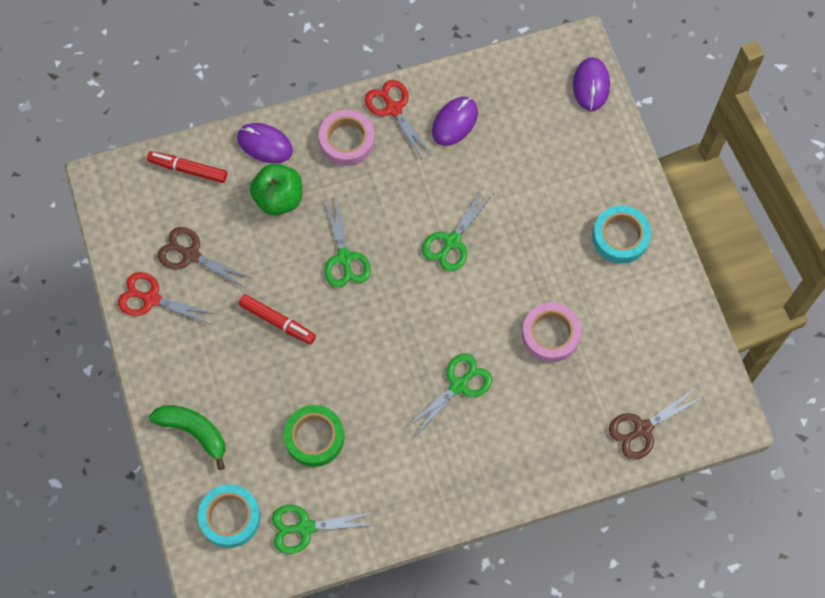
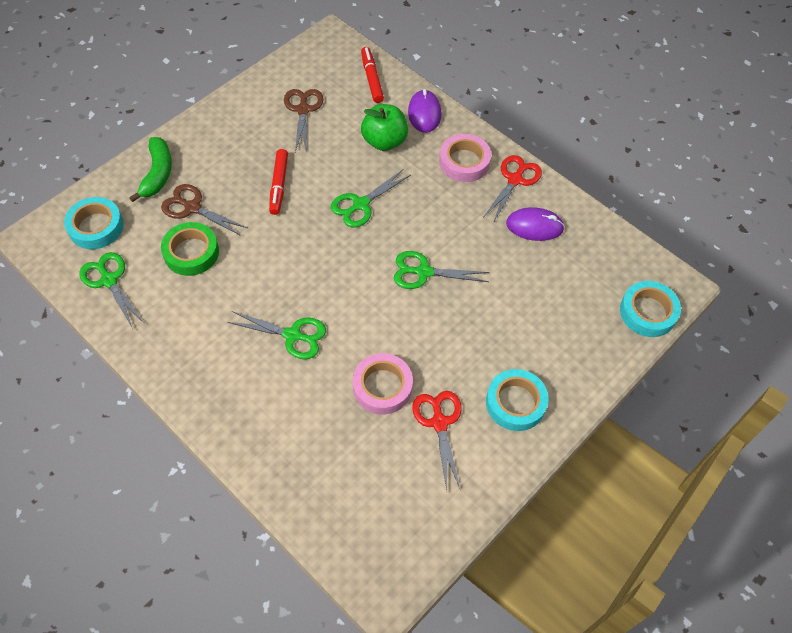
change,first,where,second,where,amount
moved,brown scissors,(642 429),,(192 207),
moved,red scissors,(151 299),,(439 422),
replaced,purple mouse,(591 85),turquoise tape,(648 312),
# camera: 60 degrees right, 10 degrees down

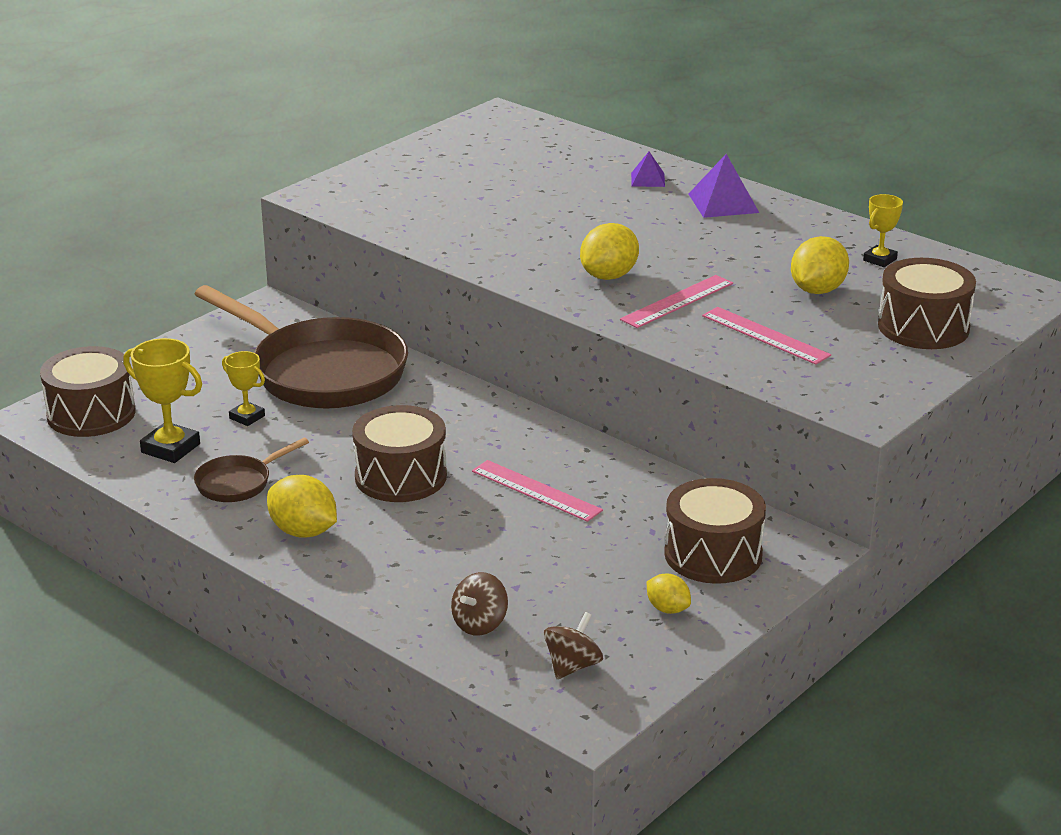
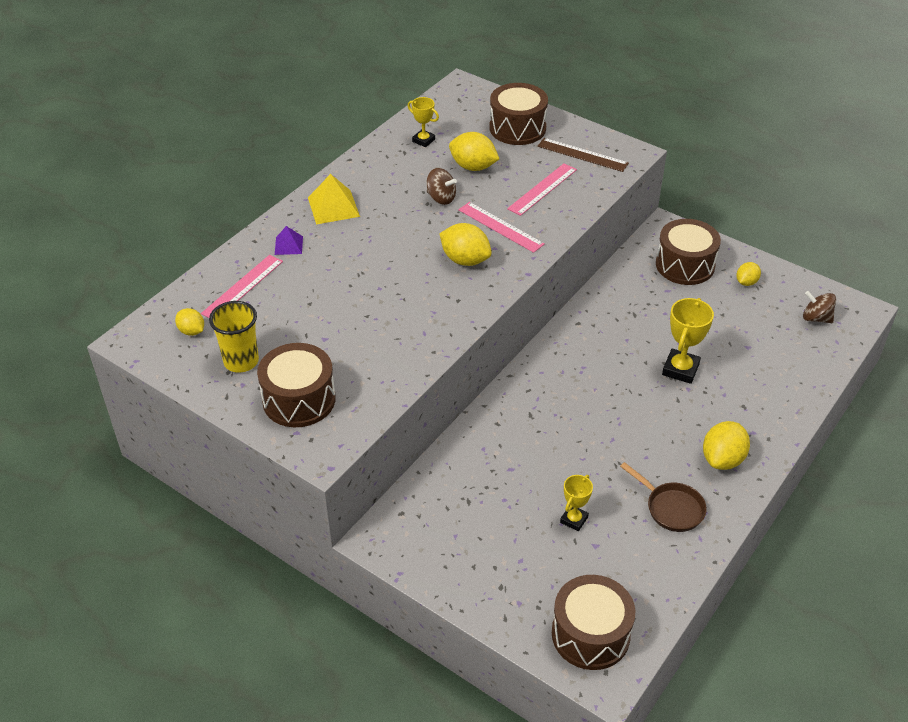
change,first,where,second,where,amount
added,,,yellow lemon,(192 331),
moved,pink ruler,(536 491),,(243 287),
added,,,yellow cup,(241 361),
moved,brown drum,(400 476),,(299 399),
recoloured,purple pyramid,(723 203),yellow pyramid,(333 207),
moved,brown spinning top,(480 624),,(441 198),
added,,,brown ruler,(582 154),
moved,yellow trophy,(170 448),,(680 369),
removed,brown pan,(321 372),,,
# camera: 95 degrees left, 15 degrees up

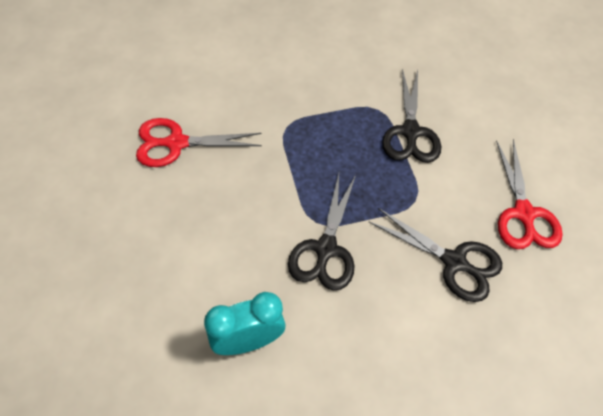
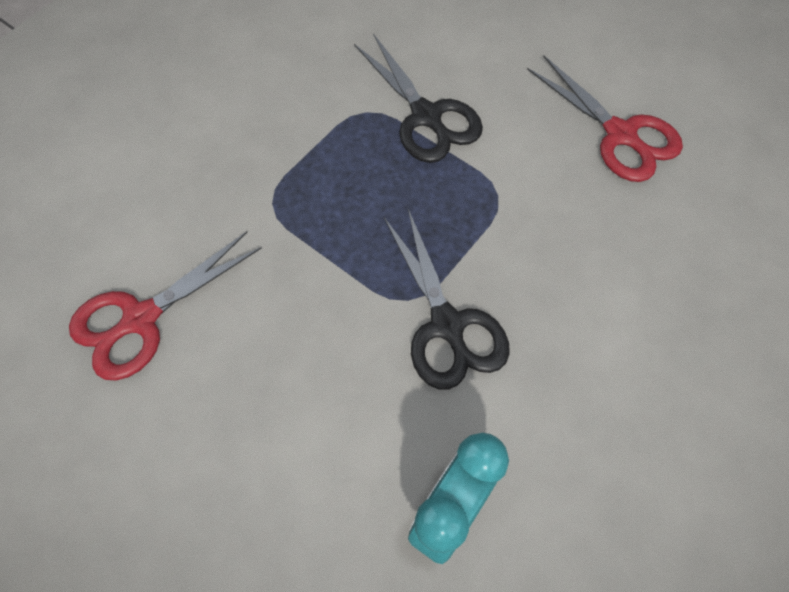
change,first,where,second,where,amount
removed,black scissors,(454 262),,,
# camera: 35 degrees left, 5 degrees up

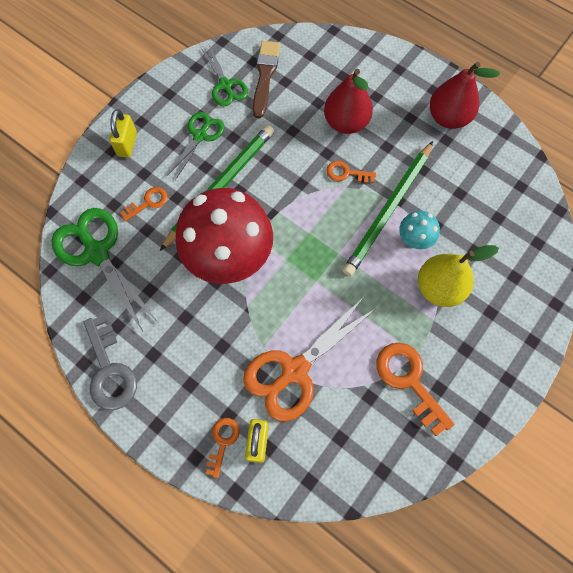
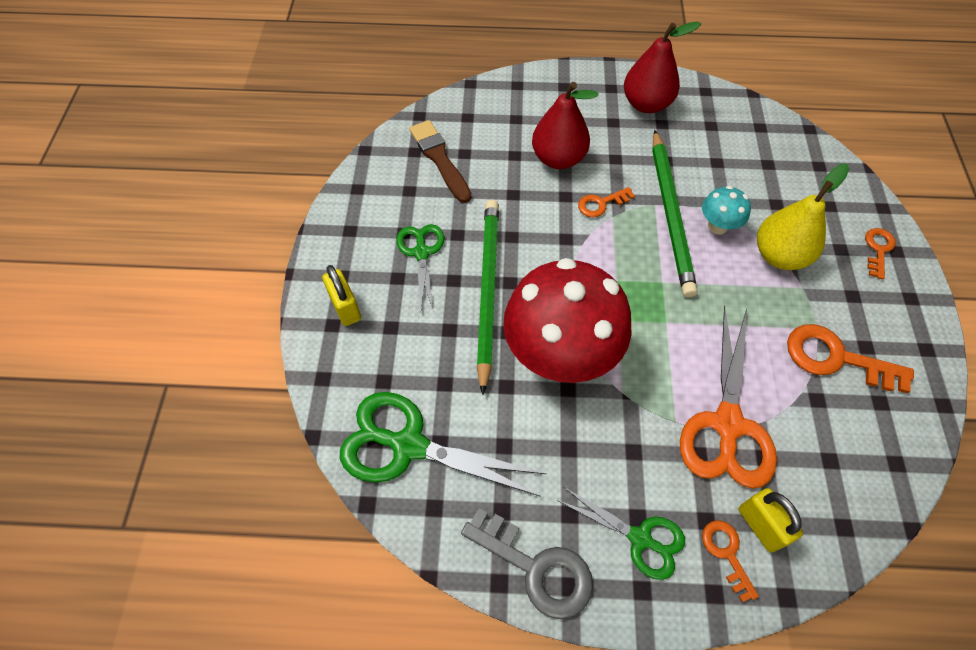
change,first,where,second,where,amount
moved,green scissors,(225 85),,(640 538),
moved,orange key,(148 203),,(878 250),
# camera: 35 degrees left, 10 degrees down

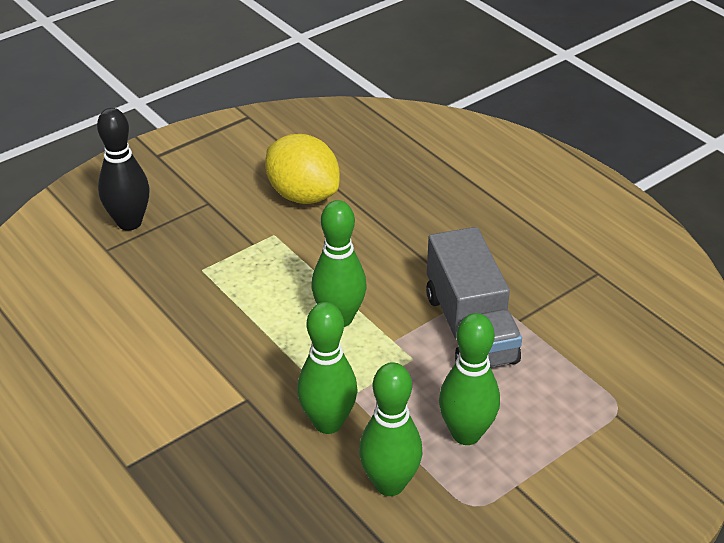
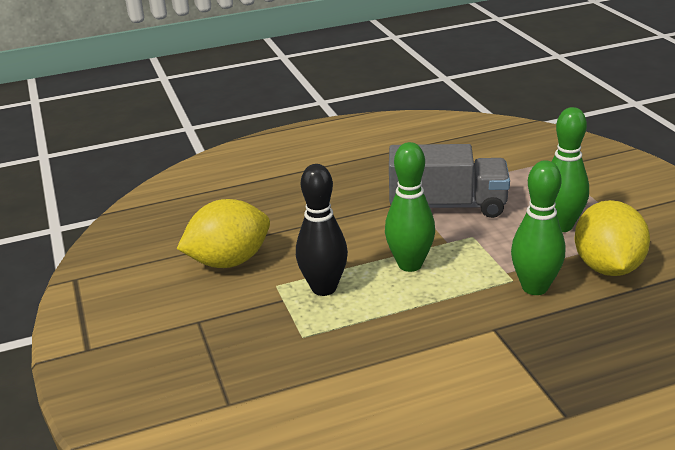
change,first,where,second,where,amount
moved,black bowling pin,(129 222),,(324 288),
replaced,green bowling pin,(389 484),yellow lemon,(607 267),
# camera: 70 degrees left, 10 degrees down

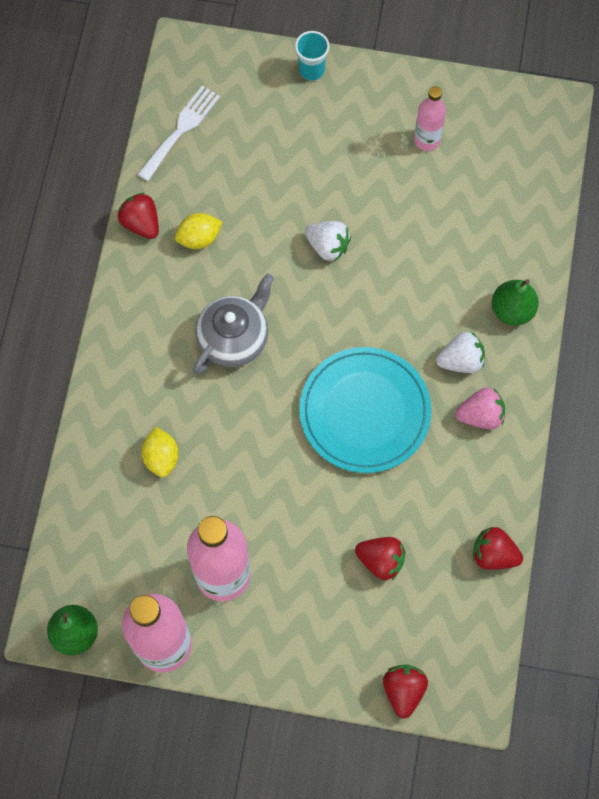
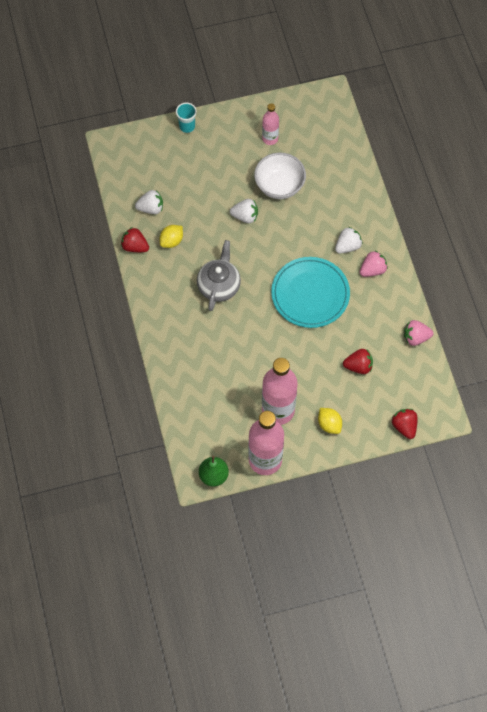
change,first,where,second,where,amount
added,,,white strawberry,(151 208),
added,,,white bowl,(279 186),
moved,yellow lemon,(161 457),,(329 424),
recoloured,red strawberry,(493 554),pink strawberry,(415 337),
removed,white fork,(181 129),,,
removed,green pear,(512 310),,,
# camera: 25 degrees left, 5 degrees down

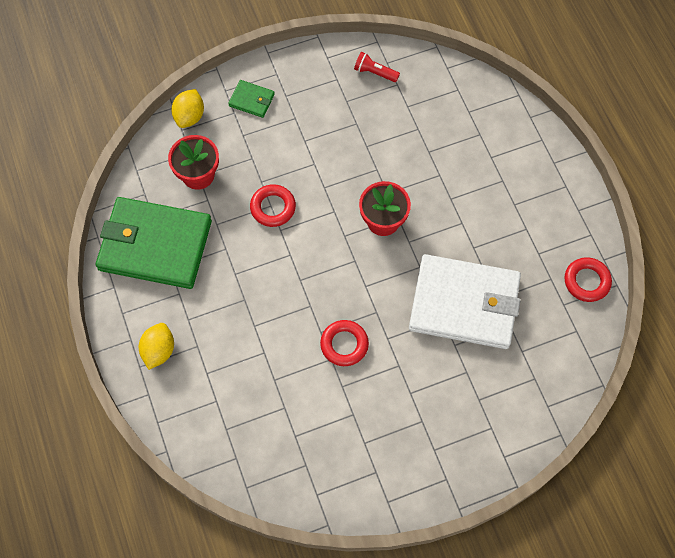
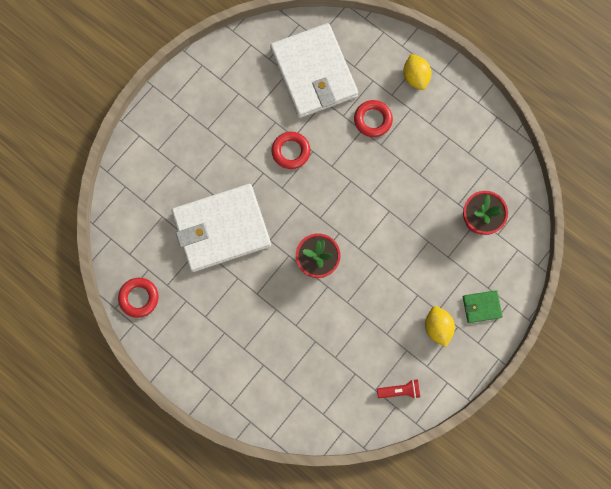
change,first,where,second,where,amount
added,,,white wallet,(314 73),
moved,red ring,(273 207),,(372 120),
moved,yellow lemon,(190 116),,(437 327),
removed,green wallet,(155 245),,,
# camera: 150 degrees right, 10 degrees up

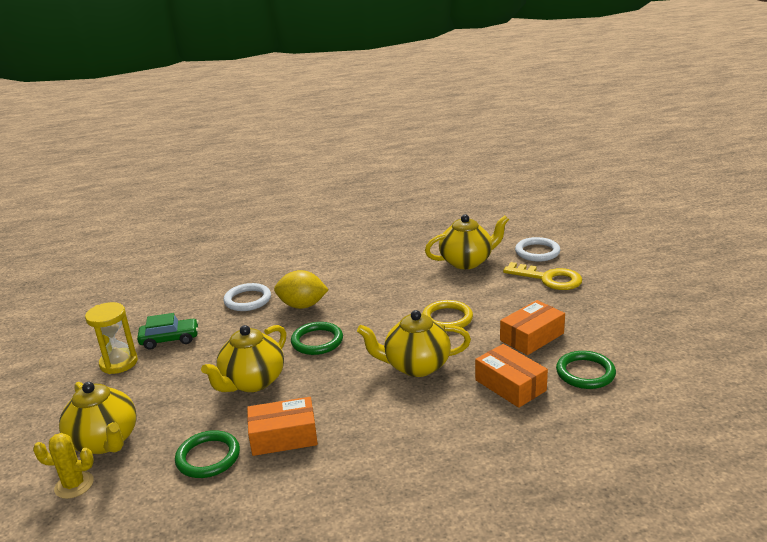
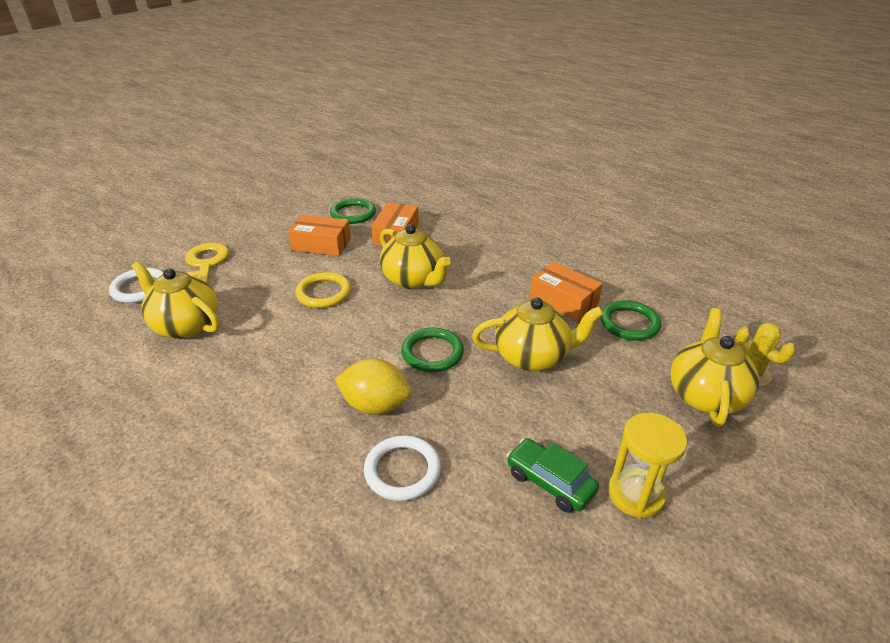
change,first,where,second,where,amount
turned,yellow lemon,(302 305),,(375 405),45 degrees counterclockwise
# camera: 130 degrees left, 10 degrees up

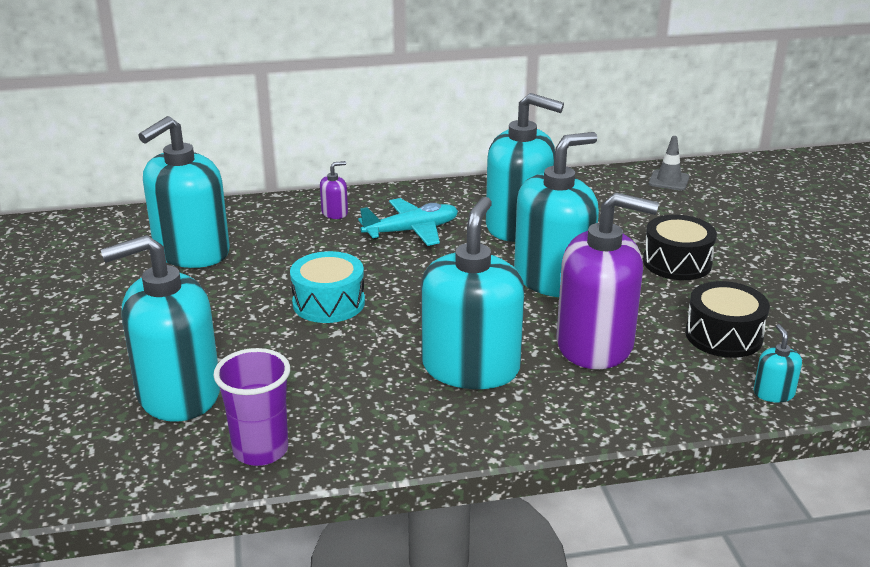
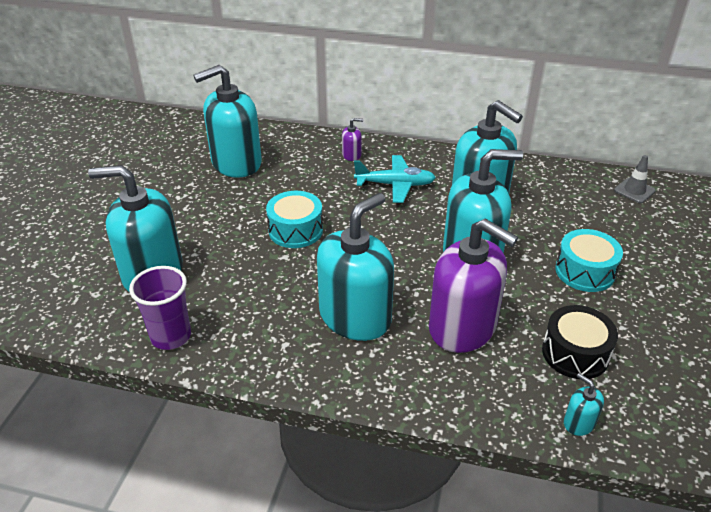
change,first,where,second,where,amount
recoloured,black drum,(677 262),turquoise drum,(585 271),
turned,turquoise soap dispenser,(773 393),,(579 423),60 degrees counterclockwise
# camera: 25 degrees right, 10 degrees up

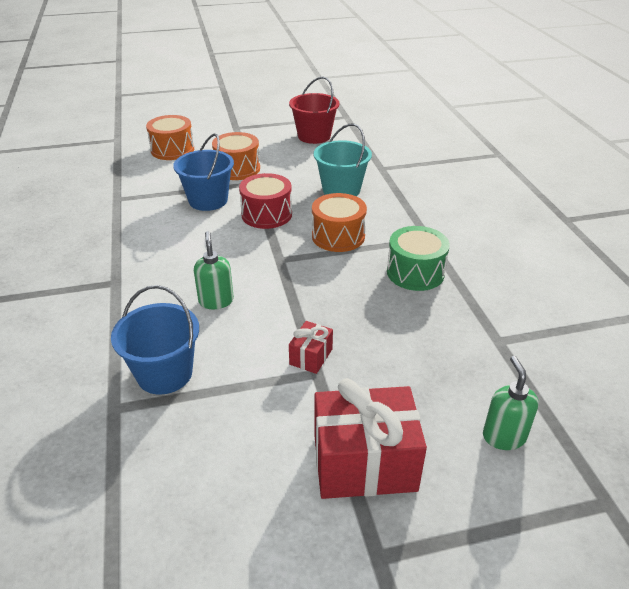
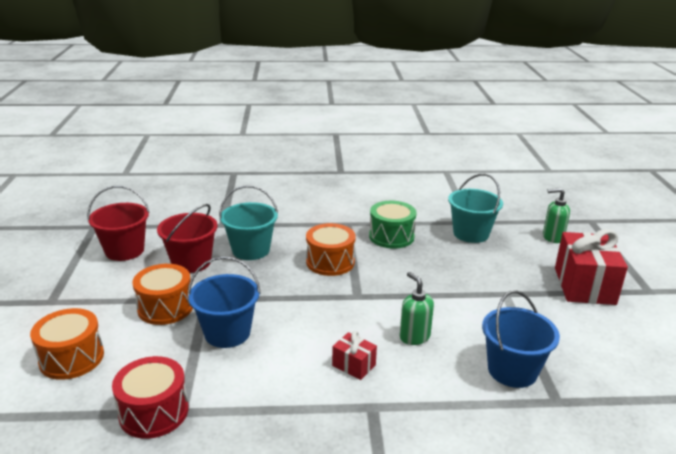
change,first,where,second,where,amount
moved,red drum,(266 214),,(154 412),
added,,,red bucket,(191 262),
moved,red gift,(311 357),,(354 365),
turned,green soap dispenser,(216 301),,(414 336),60 degrees clockwise
added,,,turquoise bucket,(471 233),
# camera: 80 degrees left, 10 degrees down

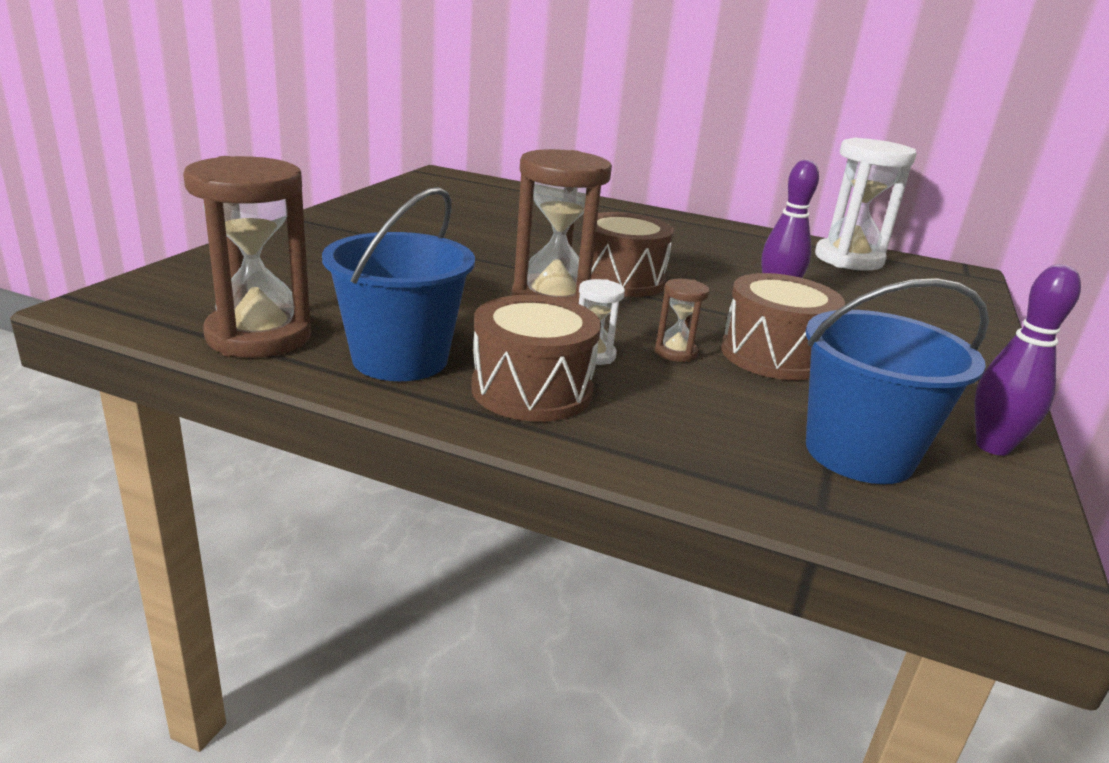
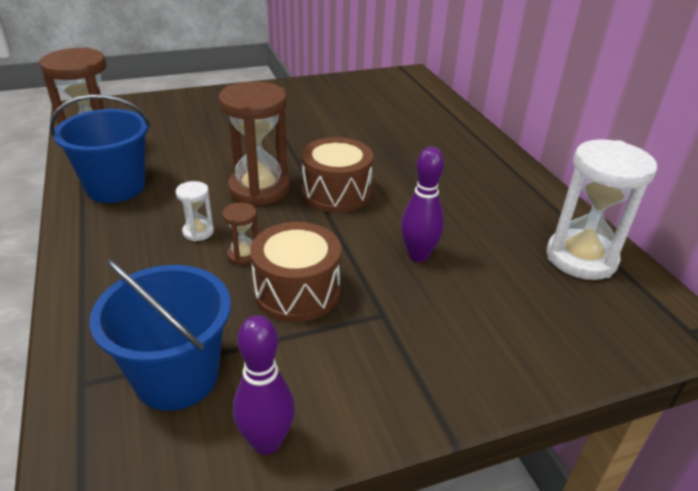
change,first,where,second,where,amount
removed,brown drum,(532 390),,,
# camera: 50 degrees right, 10 degrees up

